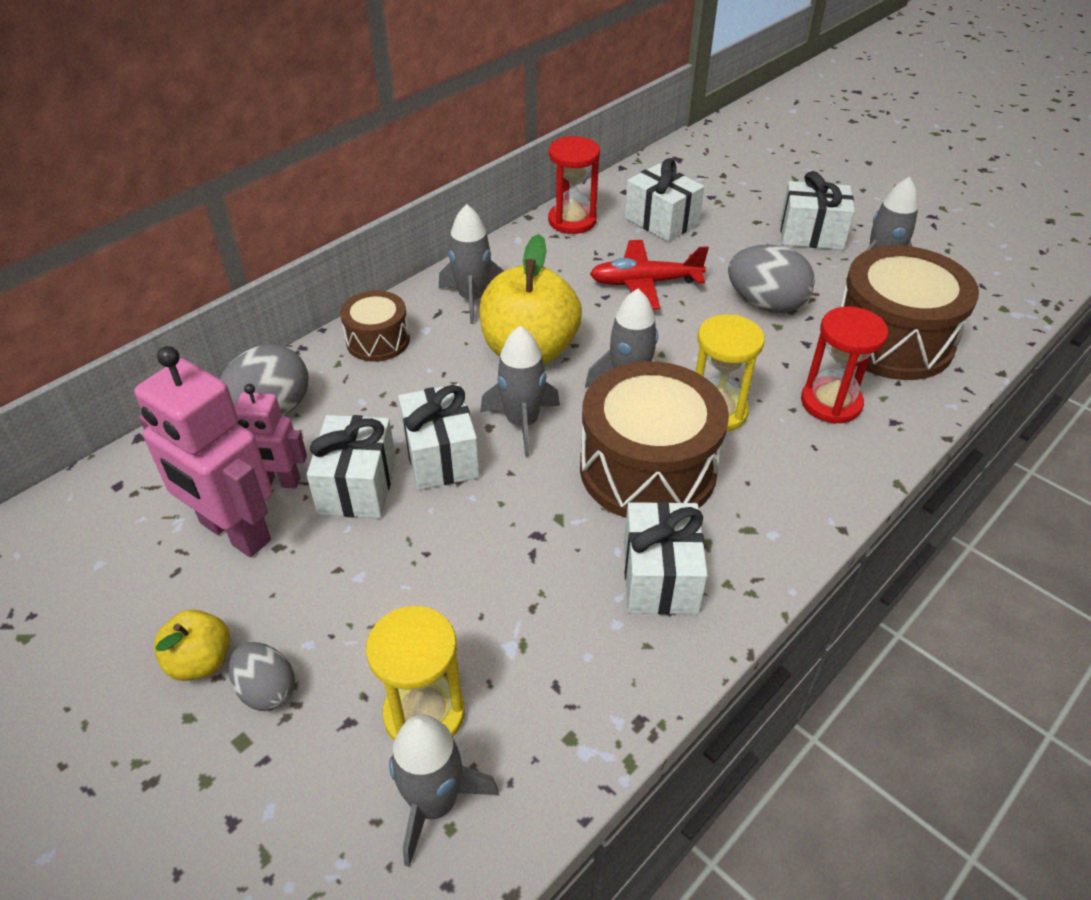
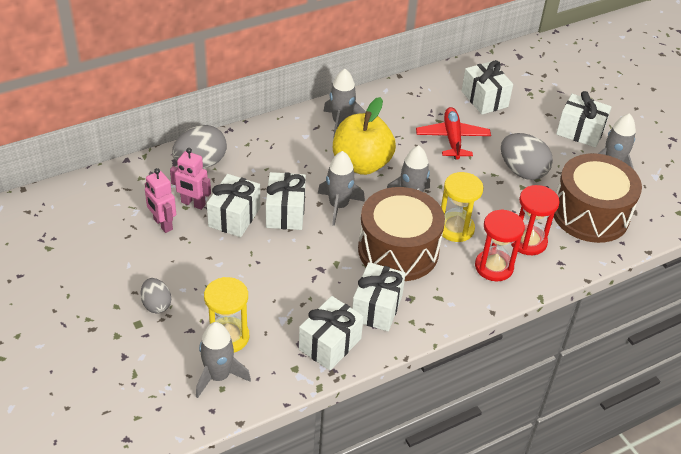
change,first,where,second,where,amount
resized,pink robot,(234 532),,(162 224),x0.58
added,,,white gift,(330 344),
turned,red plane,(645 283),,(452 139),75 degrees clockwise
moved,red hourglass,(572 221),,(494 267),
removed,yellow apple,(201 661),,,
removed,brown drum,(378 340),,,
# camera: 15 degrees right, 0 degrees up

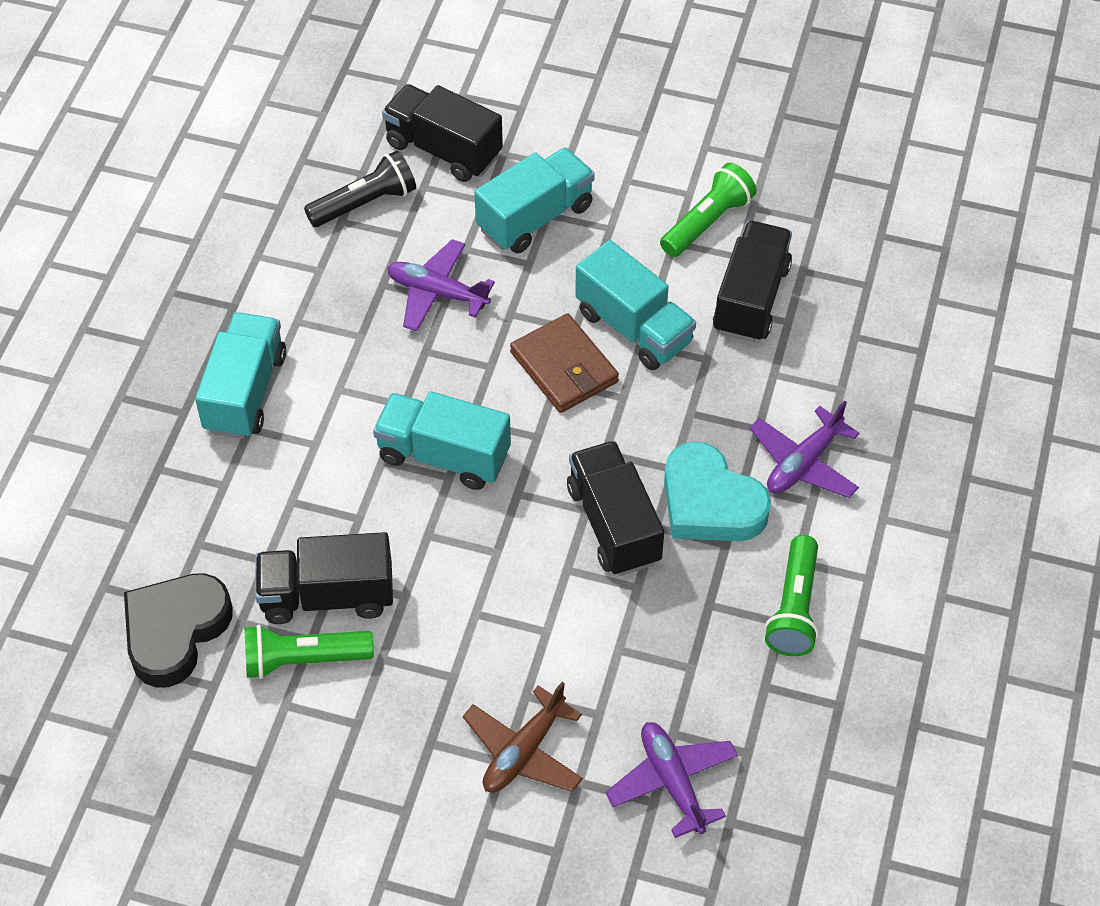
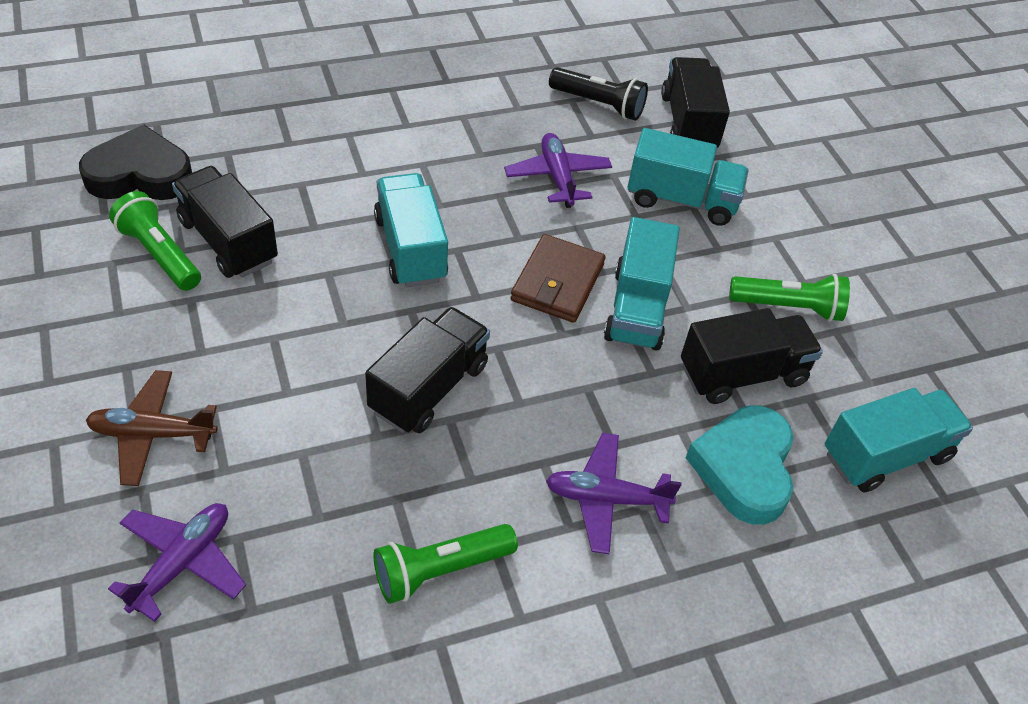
change,first,where,second,where,amount
moved,turquoise heart,(710 503),,(744 468),
moved,turquoise truck,(245 392),,(886 455),
# camera: 50 degrees right, 5 degrees down

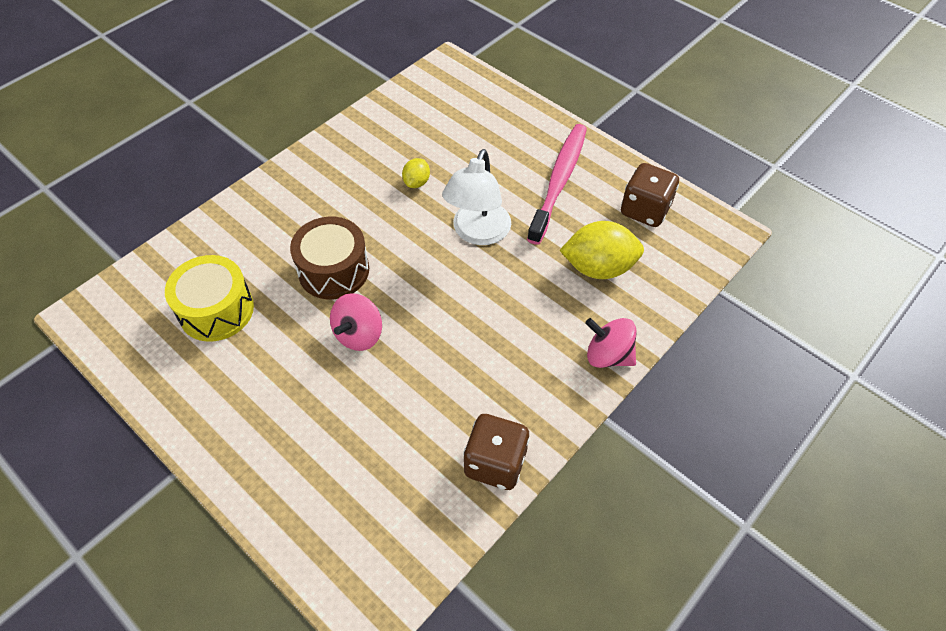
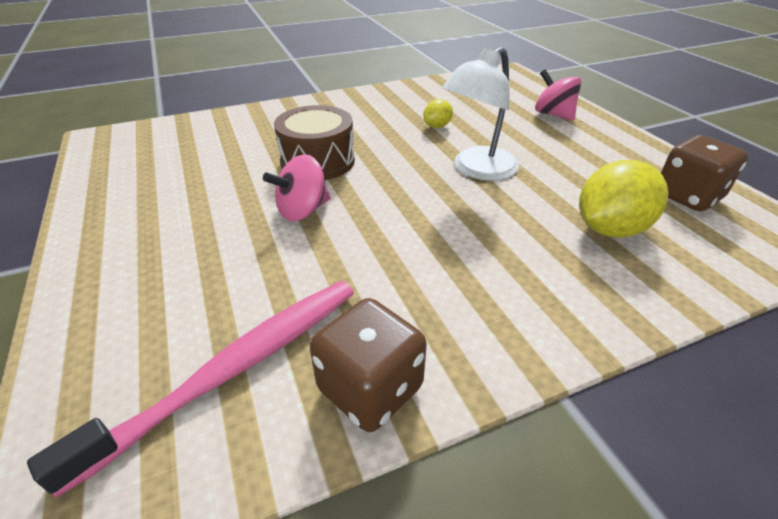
change,first,where,second,where,amount
moved,pink toothbrush,(559 181),,(235 369),
moved,pink spinning top,(608 355),,(553 114),
turned,yellow lemon,(598 267),,(610 229),60 degrees counterclockwise
removed,yellow drum,(216 310),,,
# camera: 25 degrees right, 15 degrees down

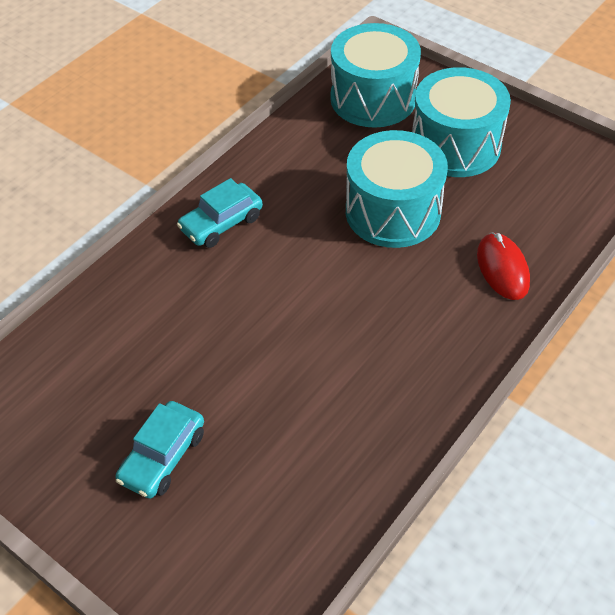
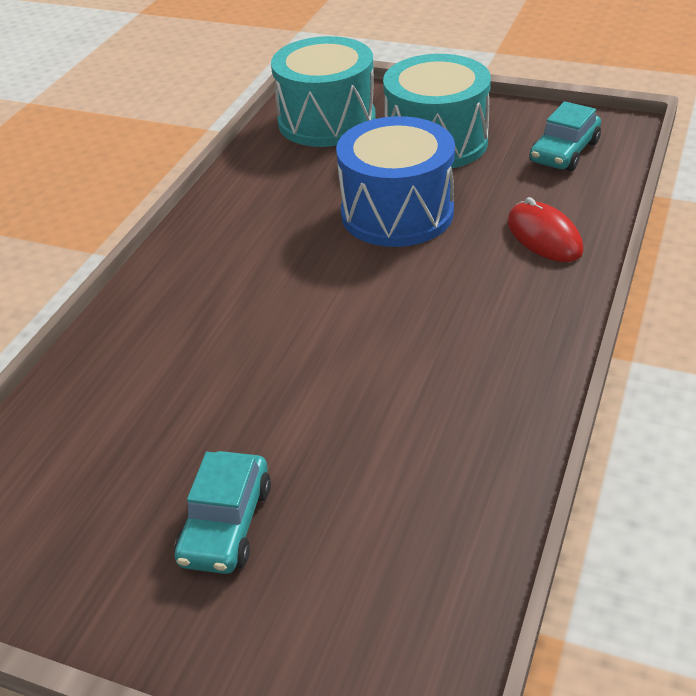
change,first,where,second,where,amount
recoloured,turquoise drum,(393 212),blue drum,(397 213),
moved,turquoise car,(221 223),,(564 152),
# camera: 15 degrees left, 10 degrees down

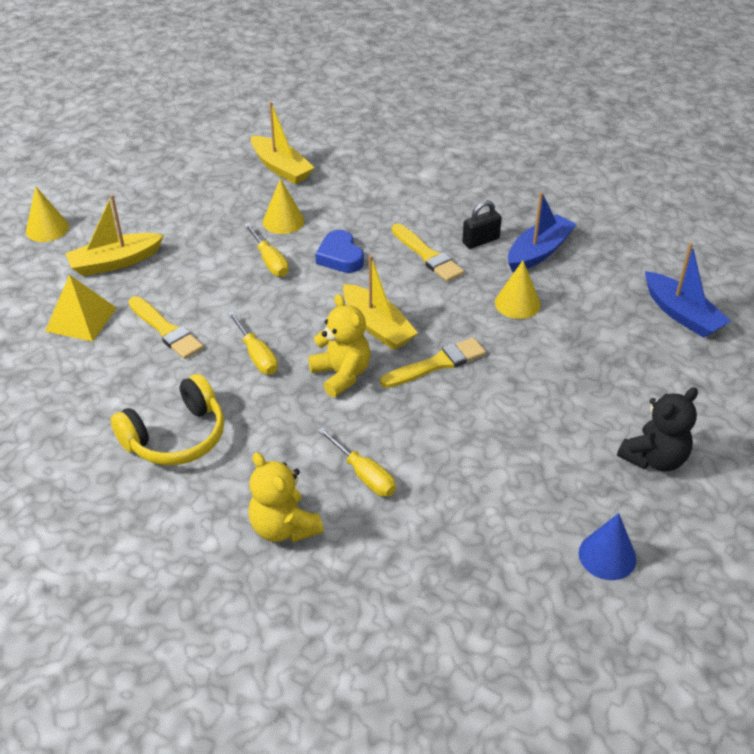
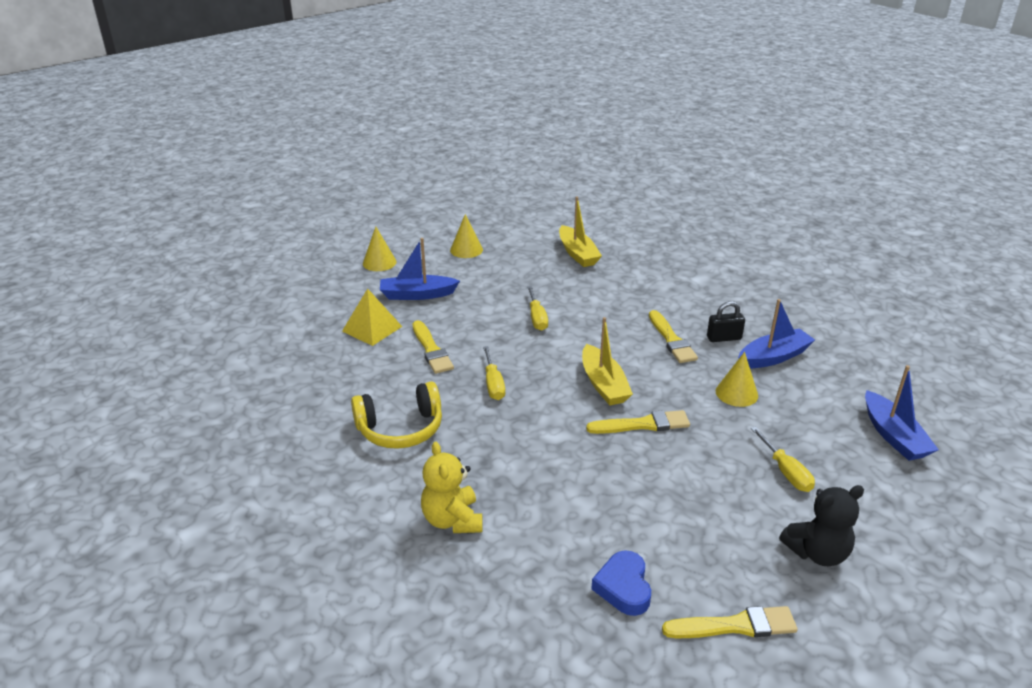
change,first,where,second,where,amount
recoloured,yellow boat,(115 262),blue boat,(417 295),
moved,yellow cone,(283 221),,(466 250),
moved,blue heart,(340 257),,(623 587),
replaced,blue cone,(607 556),yellow brush,(735 626),
moved,yellow screwdriver,(364 475),,(785 471),
removed,yellow teddy bear,(341 374),,,
# camera: 20 degrees right, 10 degrees down

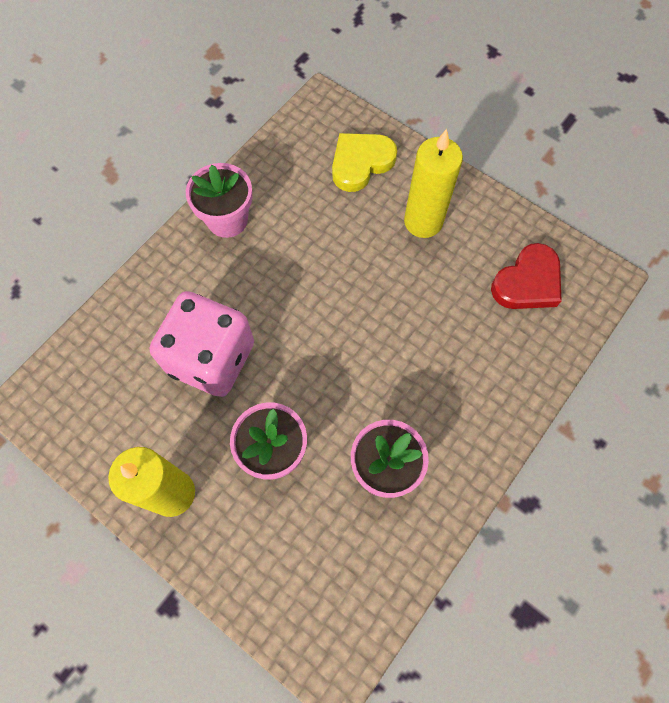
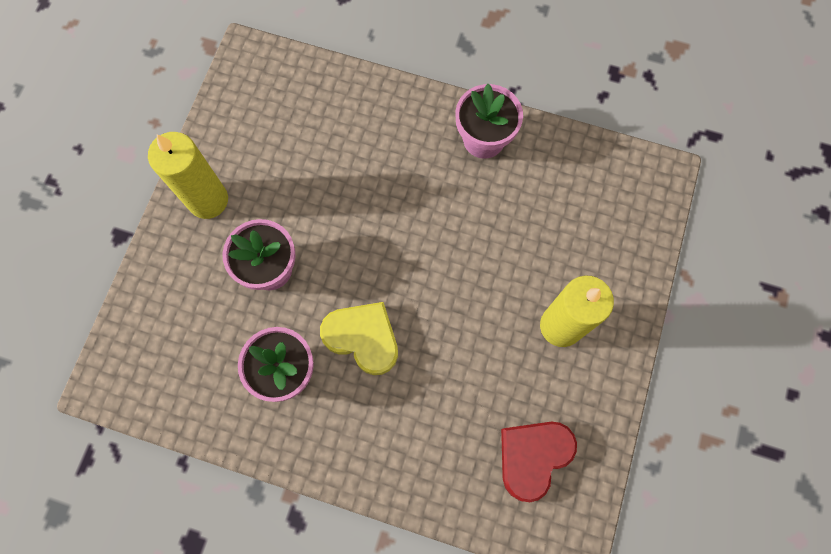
change,first,where,second,where,amount
moved,yellow heart,(360 163),,(363 338),
turned,red heart,(527 282),,(533 457),105 degrees clockwise
removed,pink dice,(211 358),,,
# camera: 70 degrees right, 5 degrees up

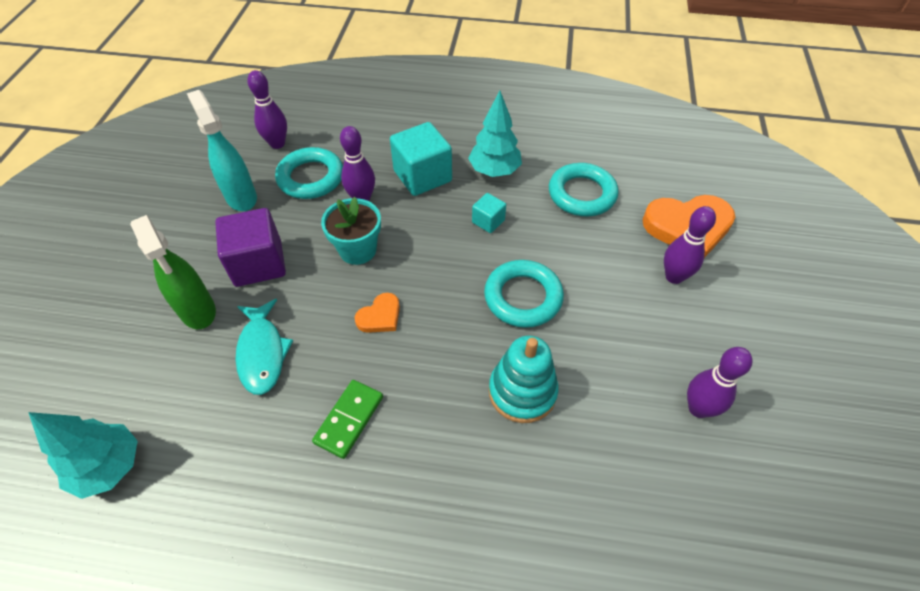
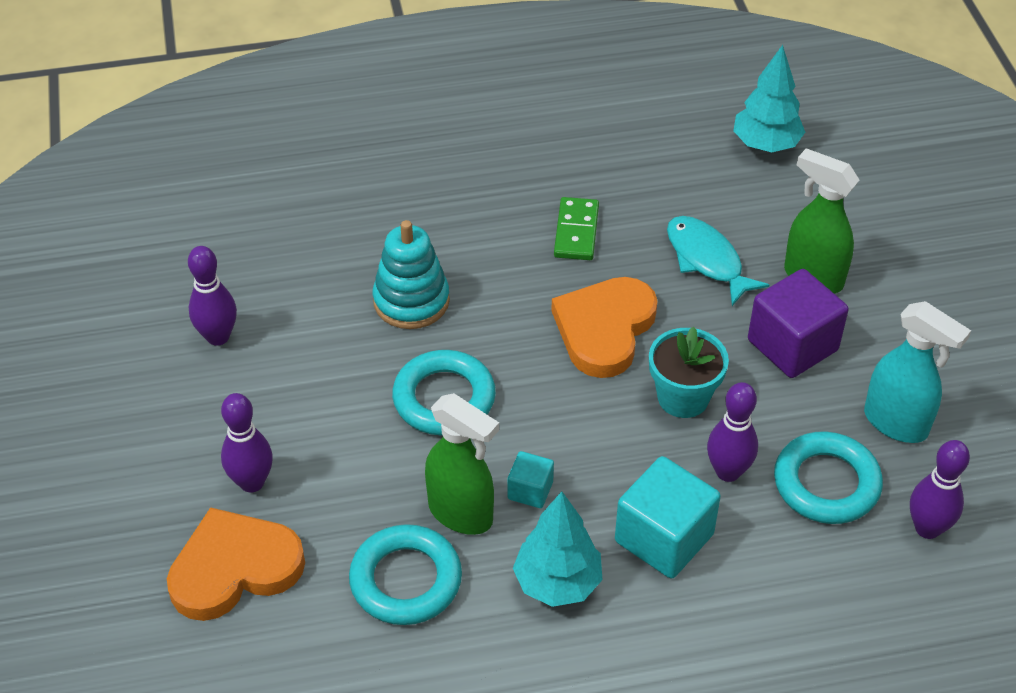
change,first,where,second,where,amount
added,,,green spray bottle,(461 514),
resized,orange heart,(380 316),,(604 329),x1.98
# camera: 160 degrees right, 5 degrees down

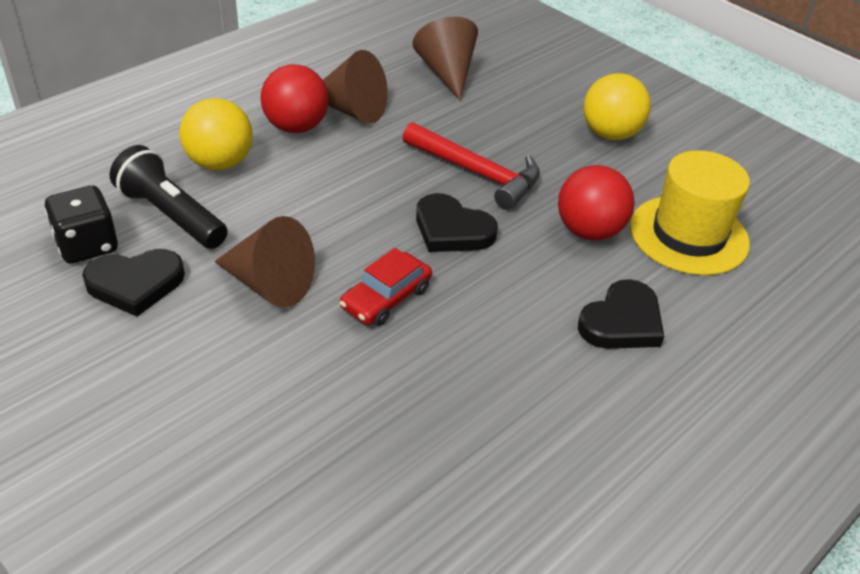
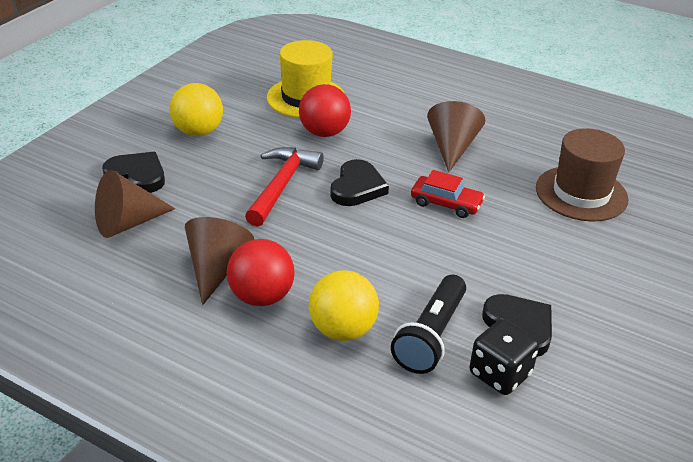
change,first,where,second,where,amount
moved,black heart,(622 322),,(137 175),
moved,brown cone,(270 284),,(452 147),
added,,,brown hat,(581 193),
# camera: 105 degrees left, 5 degrees down

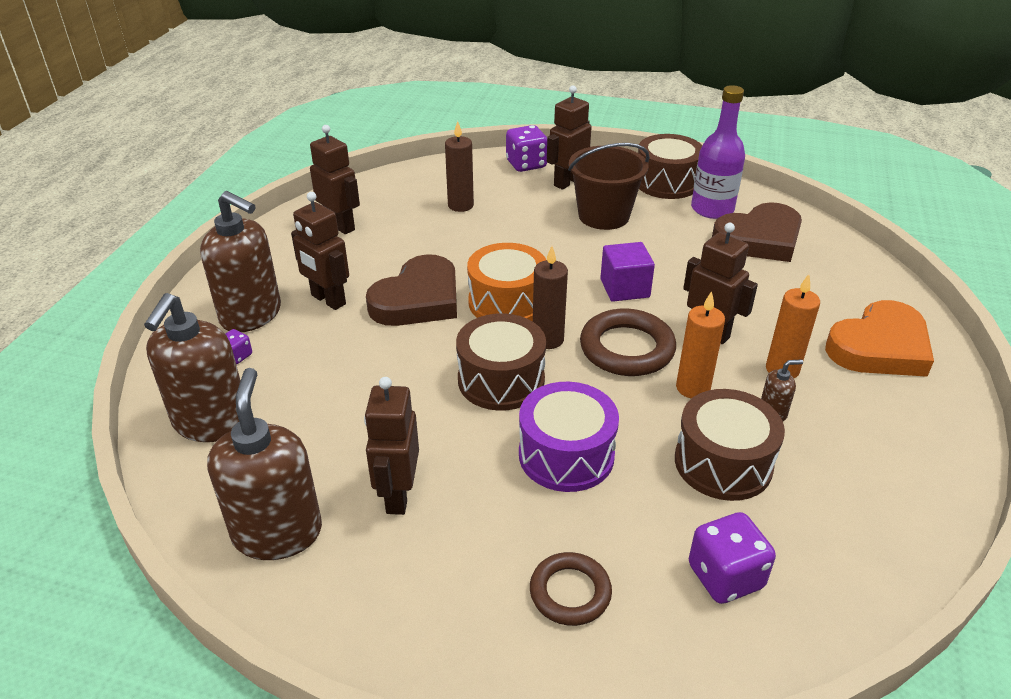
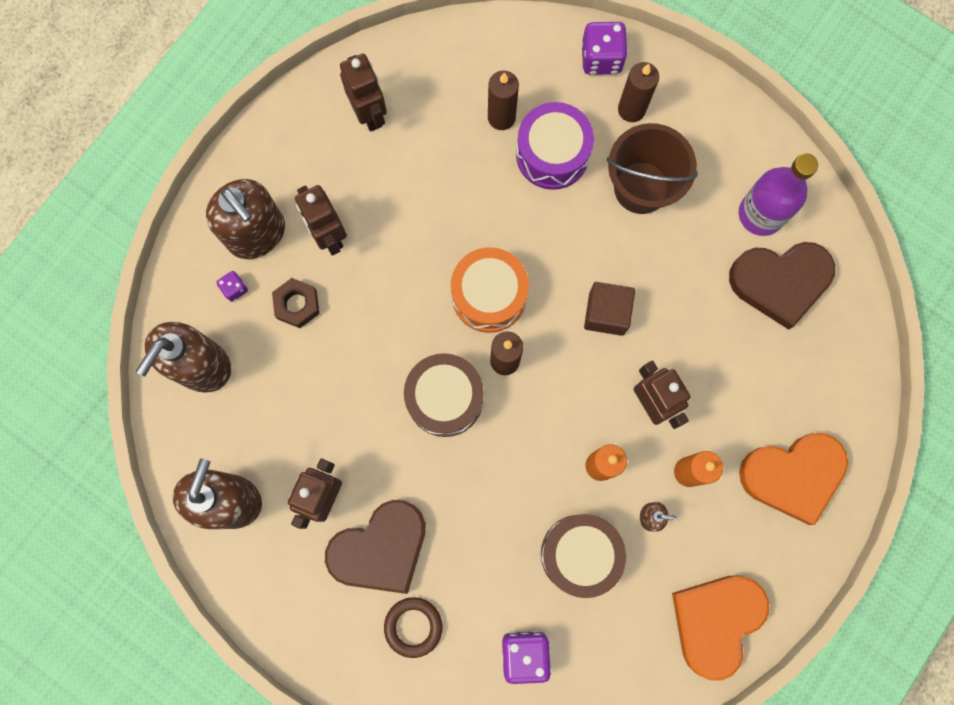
change,first,where,second,where,amount
added,,,brown nut,(297 305),
moved,brown heart,(418 299),,(380 548),
moved,purple drum,(566 455),,(552 154),
recoloured,purple cube,(624 288),brown cube,(606 313),
replaced,brown robot,(567 182),brown candle,(631 109),
added,,,orange heart,(716 621),
removed,brown ring,(627 348),,,
removed,brown drum,(666 182),,,
# camera: 20 degrees right, 40 degrees up

